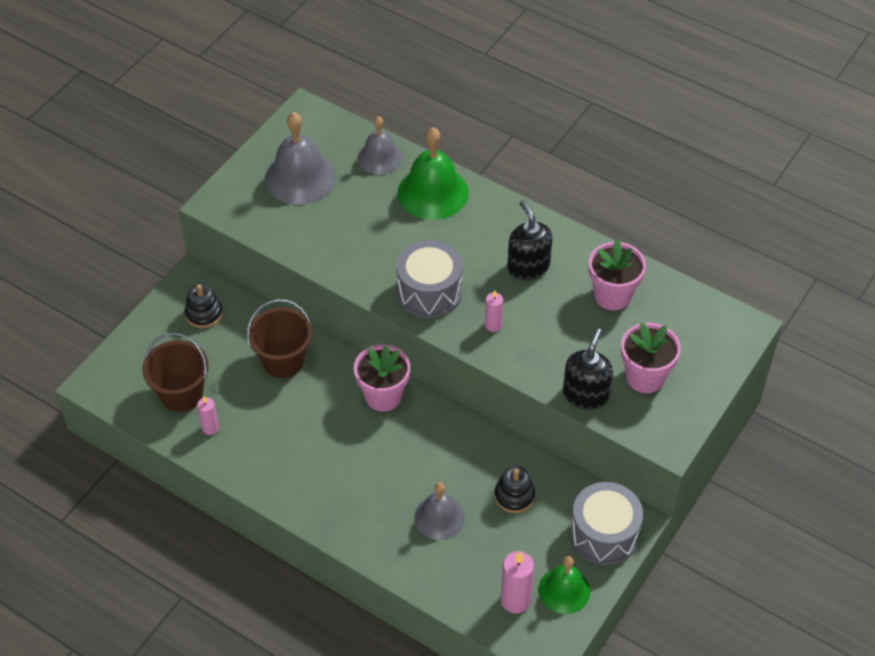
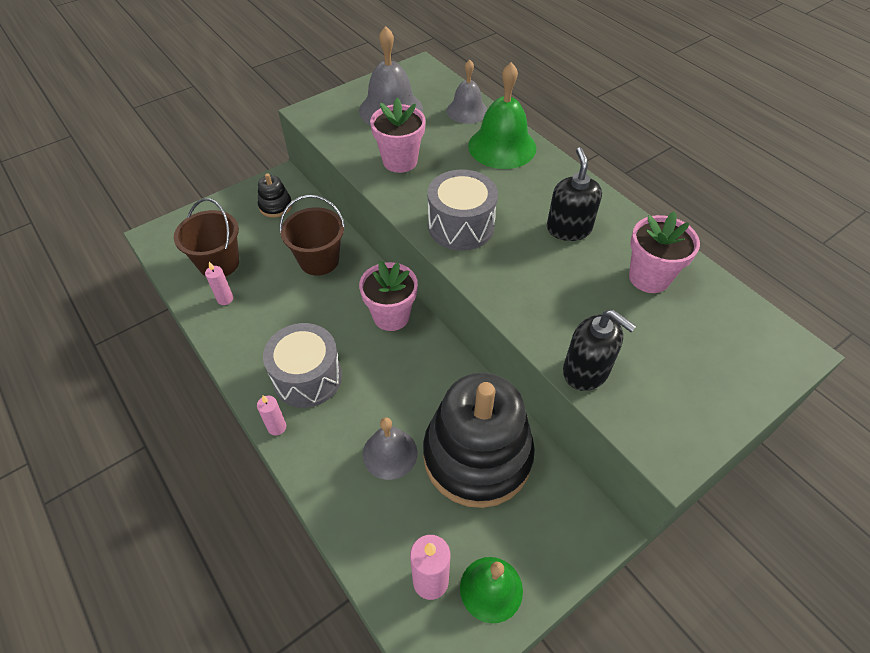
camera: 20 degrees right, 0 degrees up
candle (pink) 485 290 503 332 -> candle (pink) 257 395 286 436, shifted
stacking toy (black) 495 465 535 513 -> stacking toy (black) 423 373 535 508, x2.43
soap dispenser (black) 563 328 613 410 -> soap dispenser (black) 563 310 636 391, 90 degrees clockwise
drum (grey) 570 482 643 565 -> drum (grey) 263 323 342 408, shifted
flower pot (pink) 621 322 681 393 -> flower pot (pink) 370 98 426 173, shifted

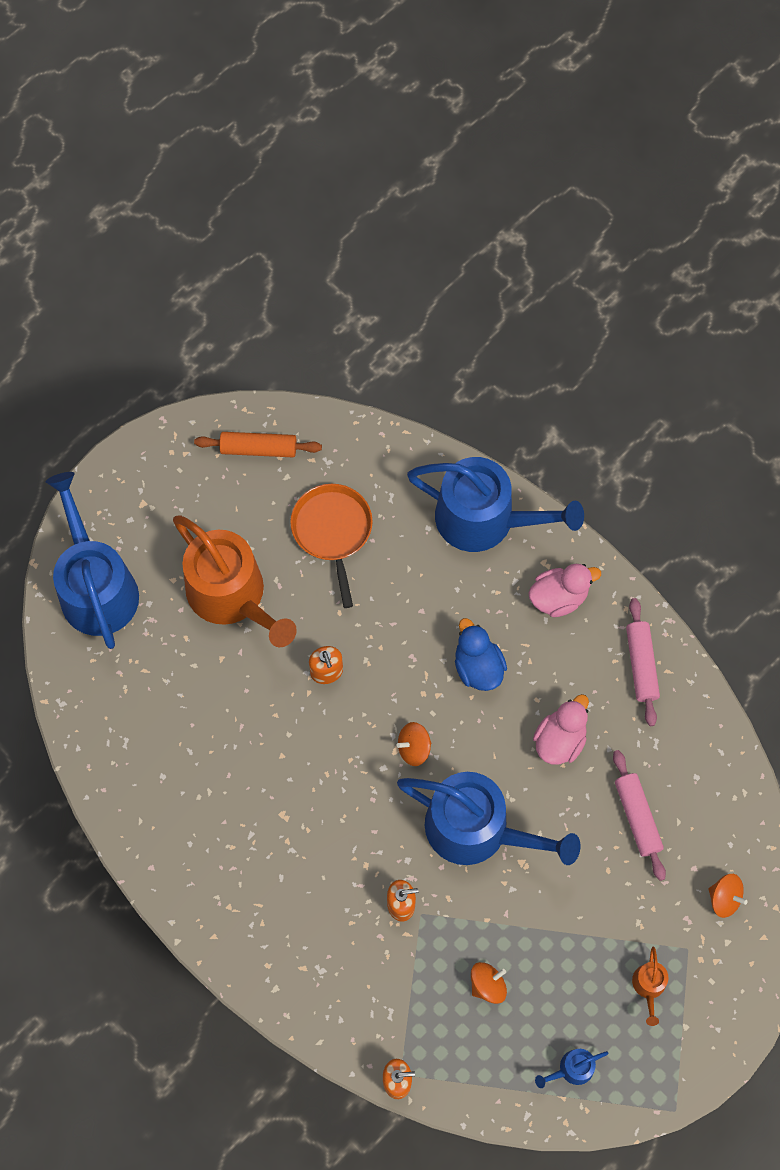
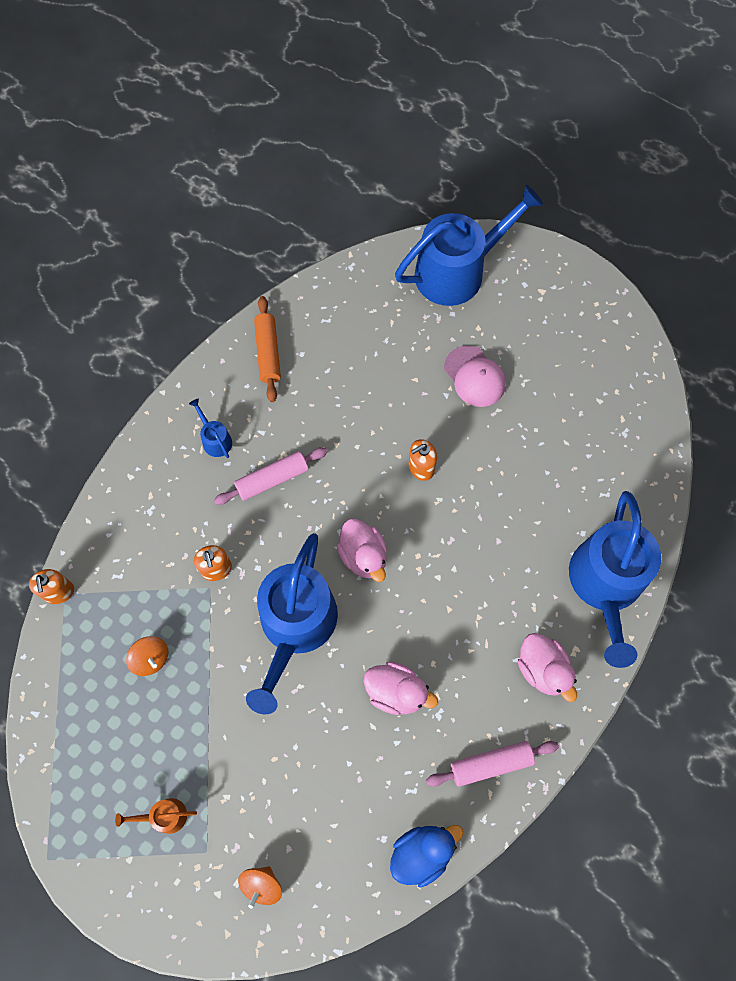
camera: 80 degrees right, 0 degrees up
watering can (orange) 173 515 297 647 -> cap (pink) 444 345 506 407
rolling pin (orange) 194 432 322 457 -> rolling pin (orange) 254 296 281 402, shifted
pan (orange) 290 484 373 608 -> none
spinning top (orange) 396 722 431 766 -> duck (pink) 336 519 387 582
duck (blue) 455 618 507 691 -> duck (blue) 390 825 463 888, shifted
watering can (blue) 535 1049 609 1088 -> watering can (blue) 189 399 232 458, shifted
rolling pin (pink) 613 750 666 881 -> rolling pin (pink) 214 447 328 505, shifted

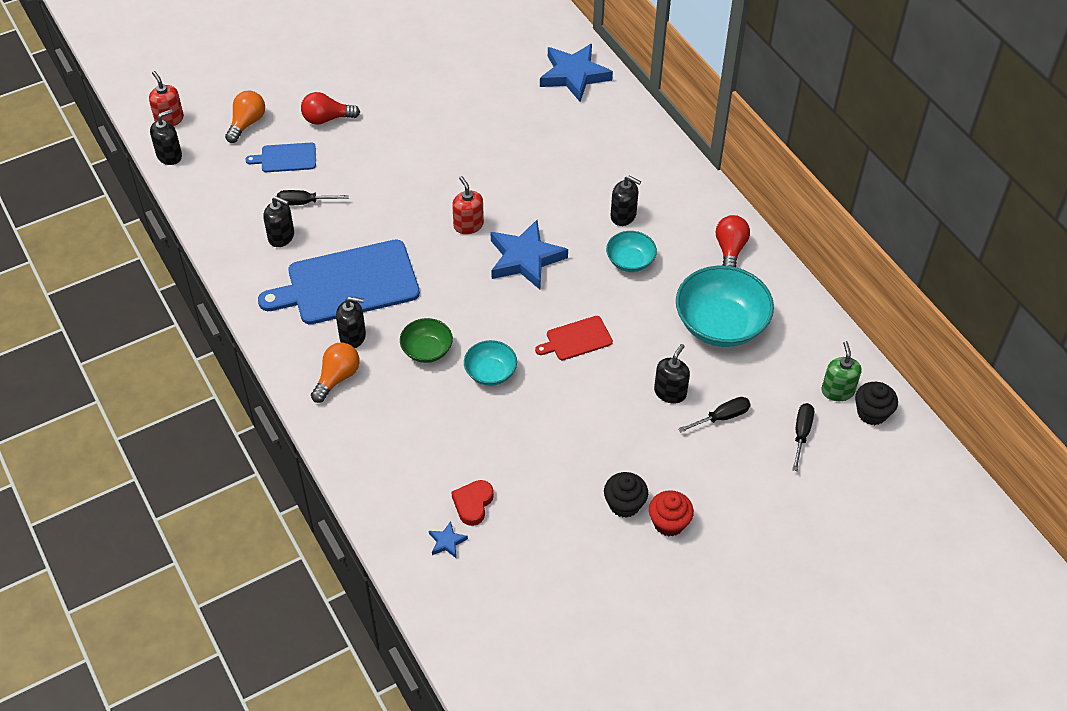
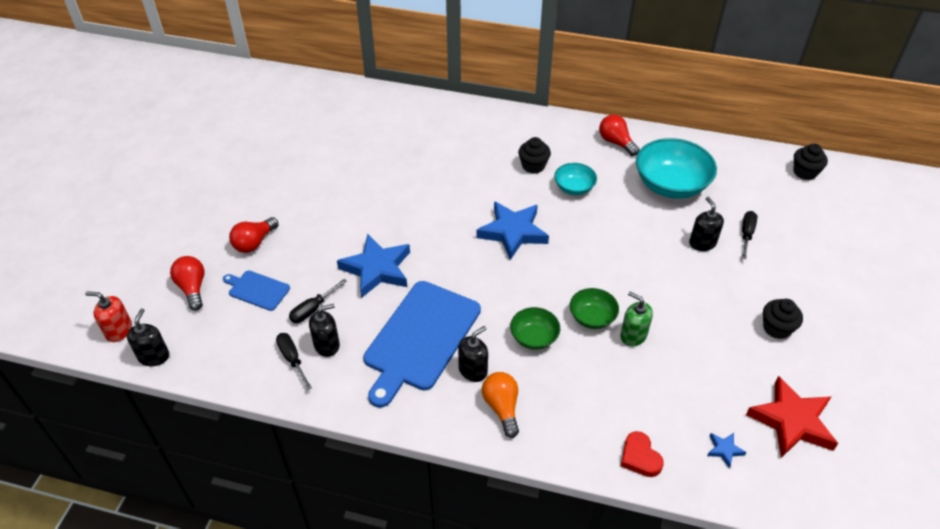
camera: 45 degrees left, 5 degrees down
light bulb (orange) 225 91 265 143 -> light bulb (red) 170 256 204 311
cutting board (blue) 245 143 316 172 -> cutting board (blue) 223 271 290 311, 75 degrees clockwise
heart (red) 451 480 494 526 -> heart (red) 621 431 664 477, shifted
soap dispenser (red) 452 176 484 234 -> none
bowl (turquoise) 464 340 517 386 -> bowl (green) 570 288 619 329
cutting board (red) 535 316 613 360 -> none
star (blue) 540 44 613 102 -> star (blue) 337 234 410 298, shifted
soap dispenser (black) 611 176 641 226 -> cupcake (black) 518 137 551 174
cupcake (red) 649 490 694 537 -> none
screwdriver (black) 792 403 814 471 -> screwdriver (black) 276 333 312 390, shifted
soap dispenser (green) 821 341 861 401 -> soap dispenser (green) 620 292 653 347, shifted
none -> star (red) 746 376 838 458

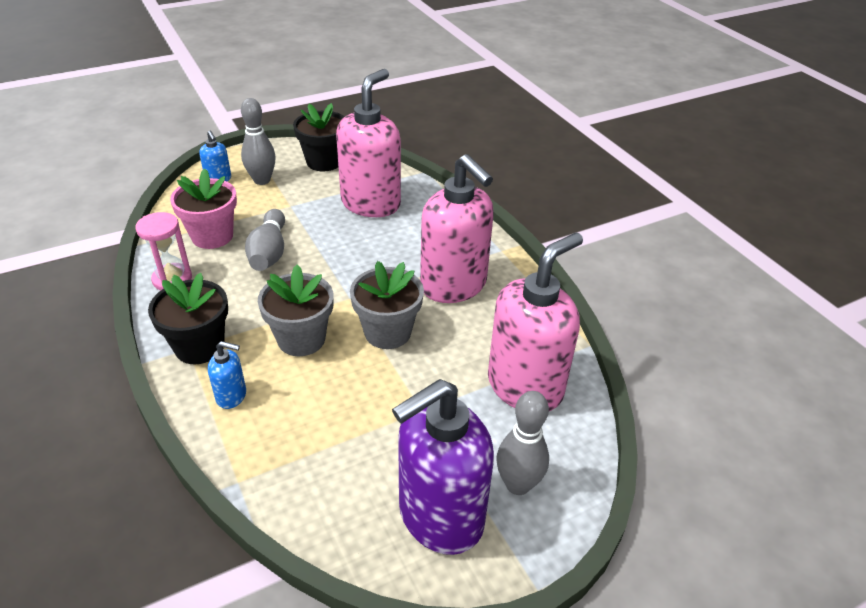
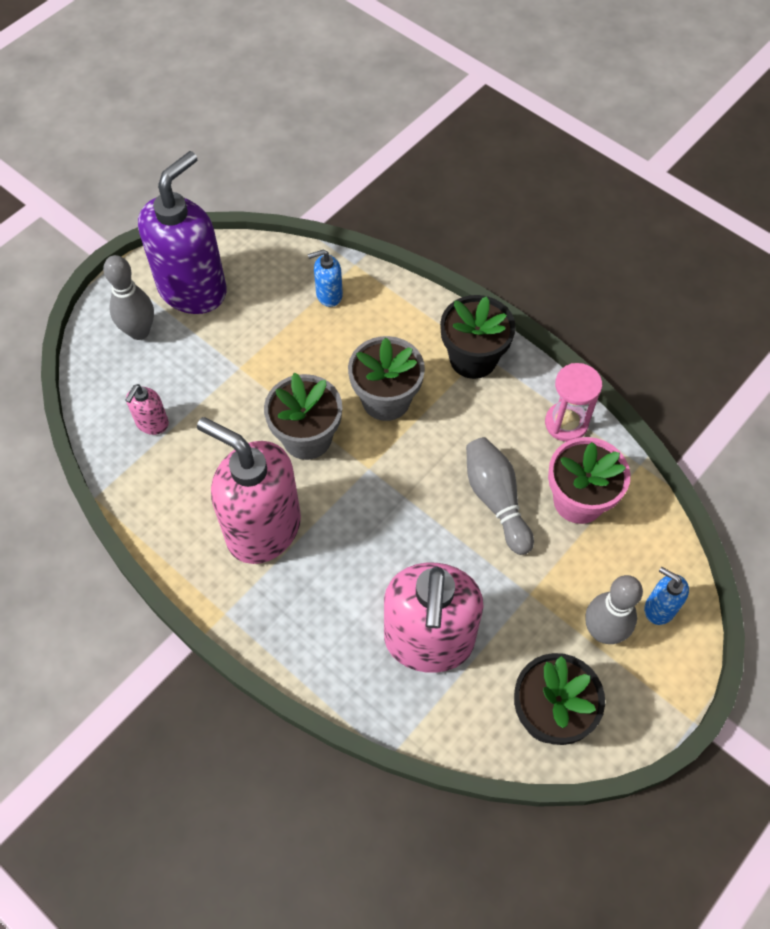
camera: 160 degrees right, 20 degrees up
soap dispenser (blue) 208 341 246 409 -> soap dispenser (blue) 308 250 343 307, shifted
soap dispenser (pink) 488 232 583 411 -> soap dispenser (pink) 125 384 169 435, x0.43

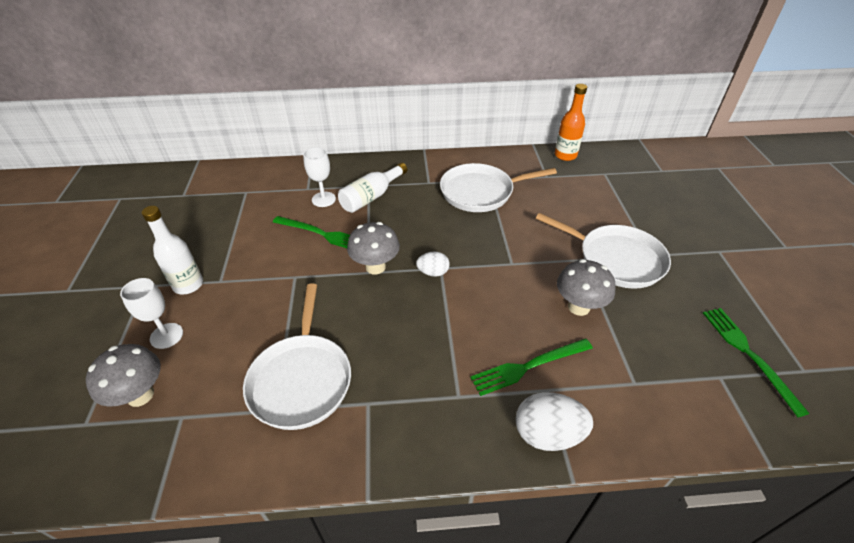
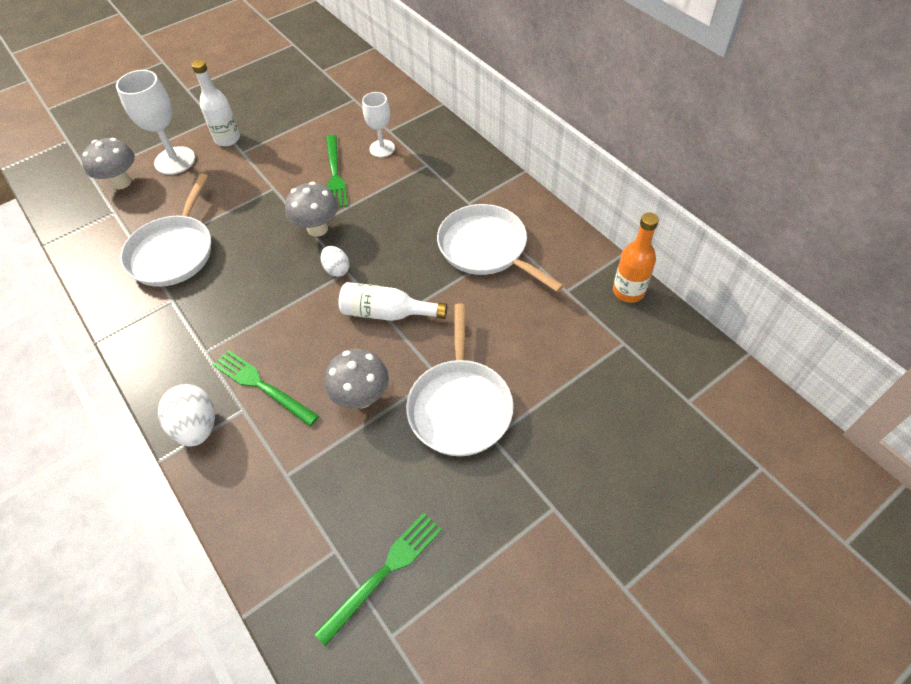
camera: 60 degrees right, 10 degrees up
goblet (white) 120 278 183 349 -> goblet (white) 116 70 195 175, x1.57
pan (white) 243 284 351 430 -> pan (white) 120 173 211 287, 45 degrees counterclockwise
bottle (white) 338 163 407 213 -> bottle (white) 339 282 447 321, shifted

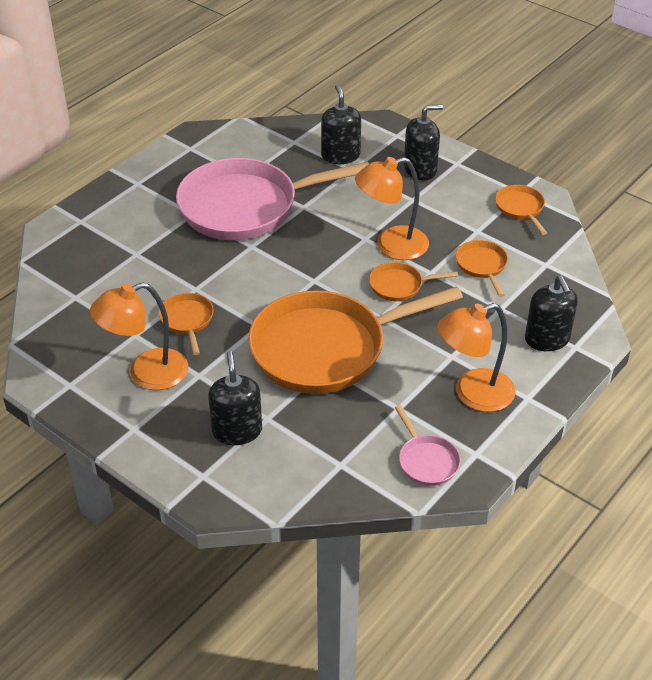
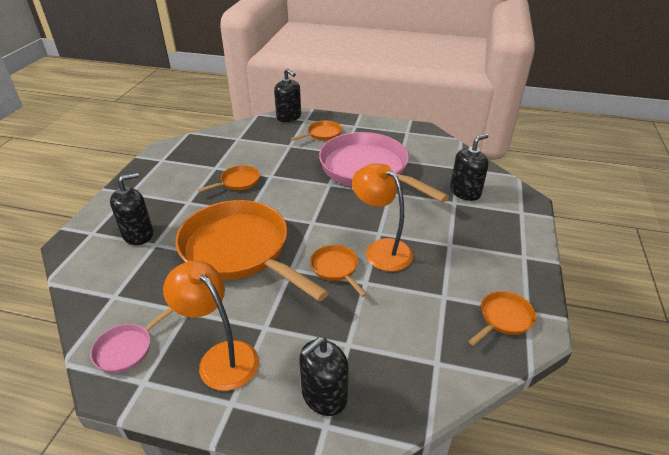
camera: 65 degrees right, 5 degrees down
lamp (orange) 90 282 188 390 -> none
soap dispenser (black) 404 104 443 180 -> soap dispenser (black) 274 68 301 122, shifted
pan (orange) 456 240 508 297 -> pan (orange) 291 121 342 141, shifted

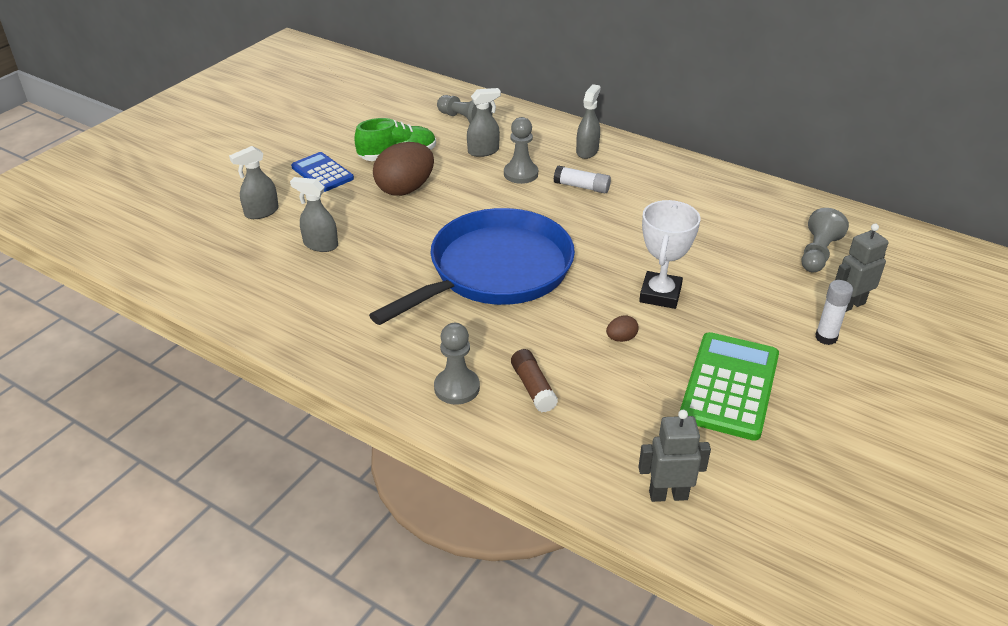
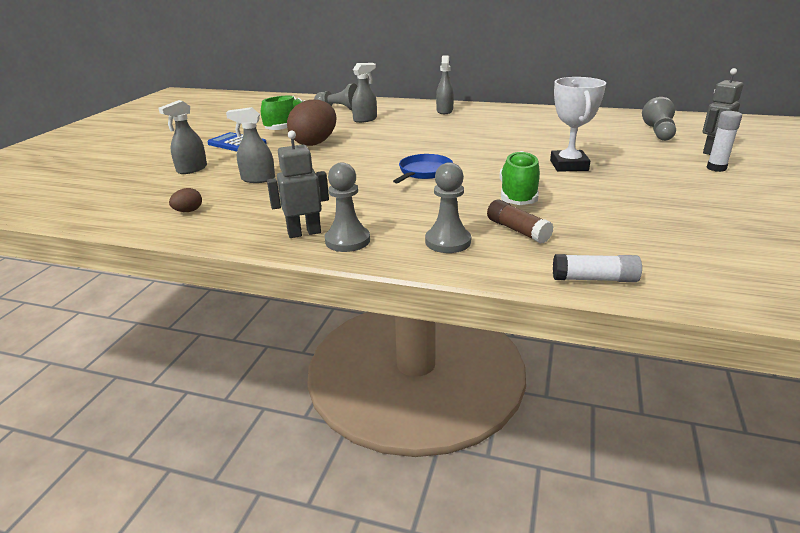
camera: 15 degrees left, 10 degrees down
pan (blue) 369 208 575 325 -> pan (blue) 393 154 453 183, x0.43
pawn (grey) 504 117 538 184 -> pawn (grey) 325 162 370 252, shifted
glue stick (white) 553 165 611 193 -> glue stick (white) 553 254 642 282, shifted
egg (brown) 606 316 639 342 -> egg (brown) 169 188 202 212, shifted
robot (grey) 638 410 711 502 -> robot (grey) 267 131 329 238, shifted
calculator (green) 680 332 779 441 -> none
none -> shoe (green) 499 151 540 205

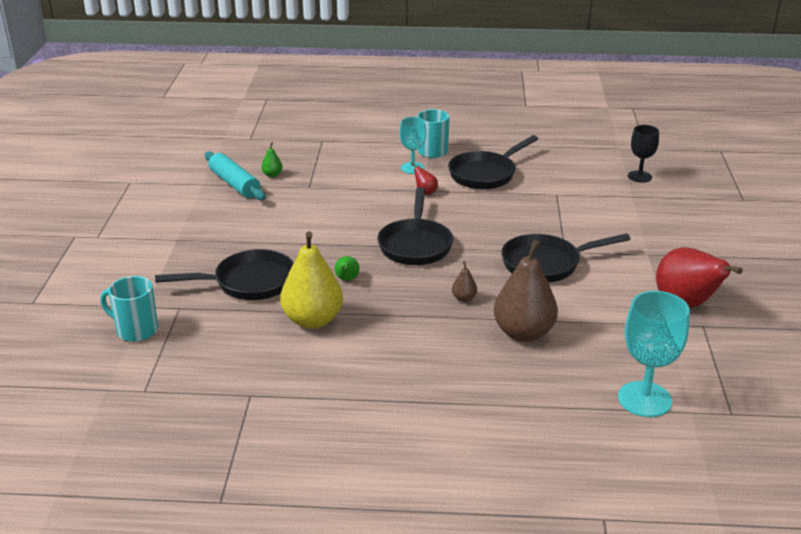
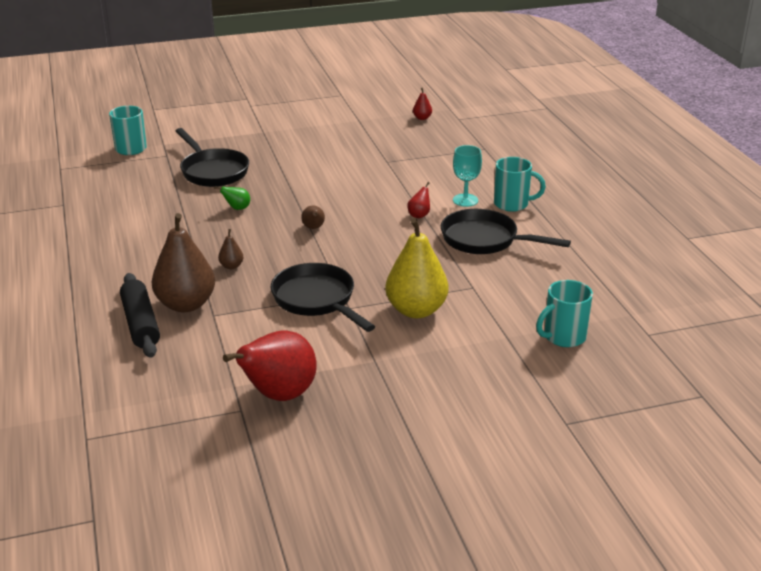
camera: 70 degrees right, 0 degrees up
rolling pin (turquoise) 205 151 266 200 -> none
pear (green) 261 142 283 177 -> none
pear (yellow) 280 231 343 329 -> pear (yellow) 385 218 448 318, shifted
pan (black) 378 187 453 265 -> pear (brown) 301 206 325 229
goblet (turquoise) 618 291 690 417 -> none
goblet (black) 628 125 659 183 -> mug (turquoise) 536 280 593 347
none -> rolling pin (black) 120 273 160 358
none -> pear (red) 413 88 432 120

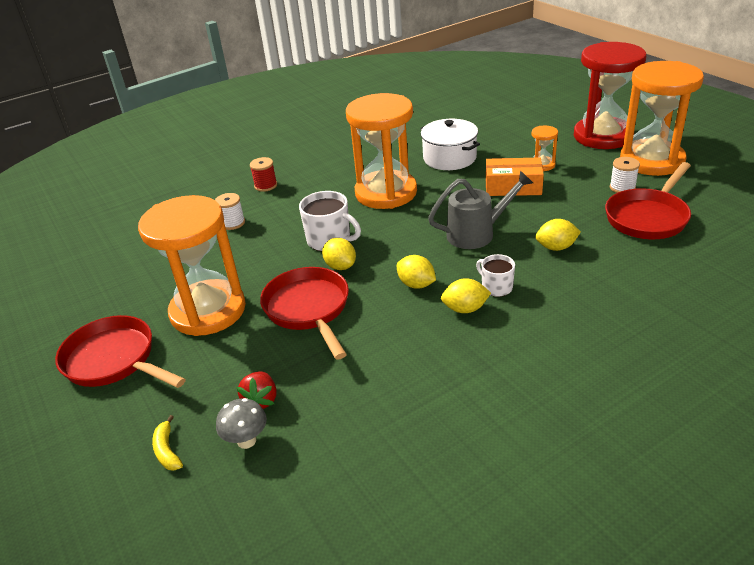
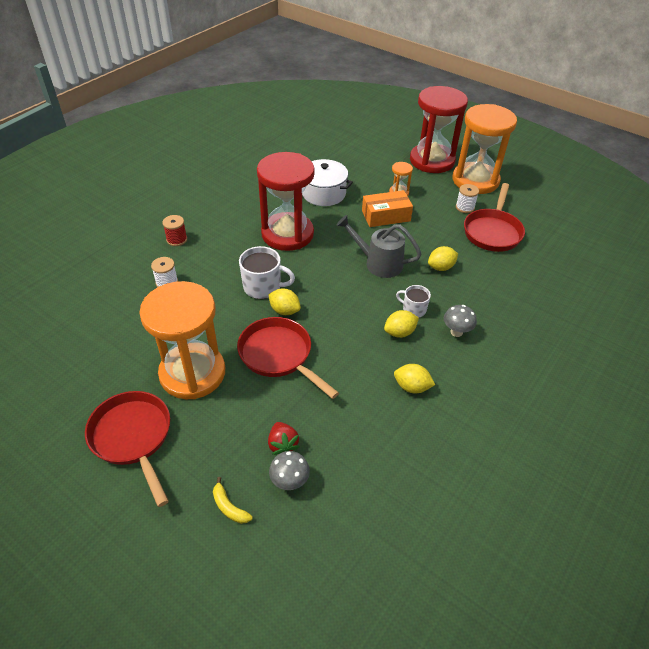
camera: 25 degrees left, 10 degrees up
pan (red) 55 315 186 388 -> pan (red) 85 391 170 507, 45 degrees clockwise
hourglass (orange) 346 93 417 209 -> hourglass (red) 257 152 315 251
lemon (yellow) 397 255 436 289 -> lemon (yellow) 394 364 435 393, shifted
watering can (grey) 428 170 533 249 -> watering can (grey) 336 215 422 278, 120 degrees counterclockwise
none -> mushroom (grey) 444 305 477 337

